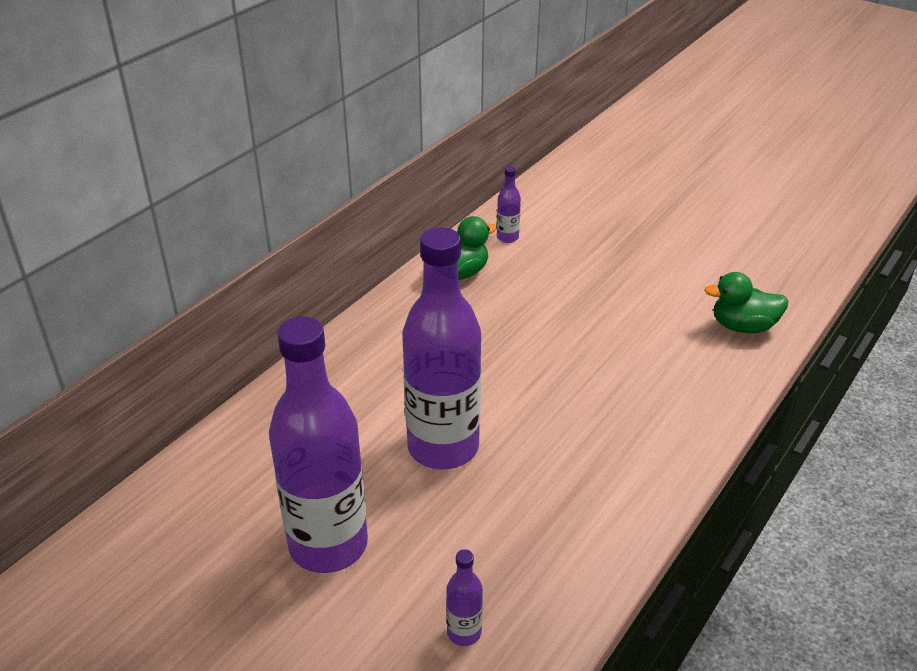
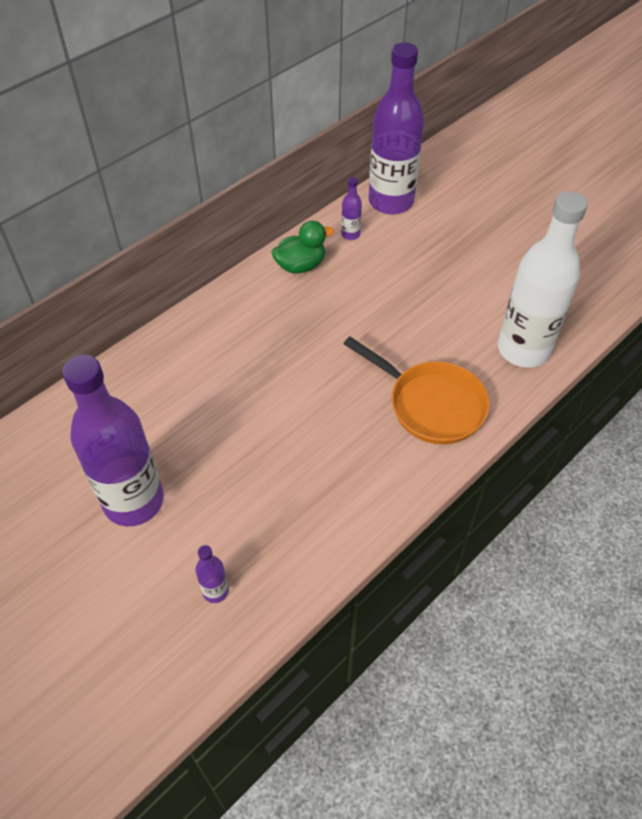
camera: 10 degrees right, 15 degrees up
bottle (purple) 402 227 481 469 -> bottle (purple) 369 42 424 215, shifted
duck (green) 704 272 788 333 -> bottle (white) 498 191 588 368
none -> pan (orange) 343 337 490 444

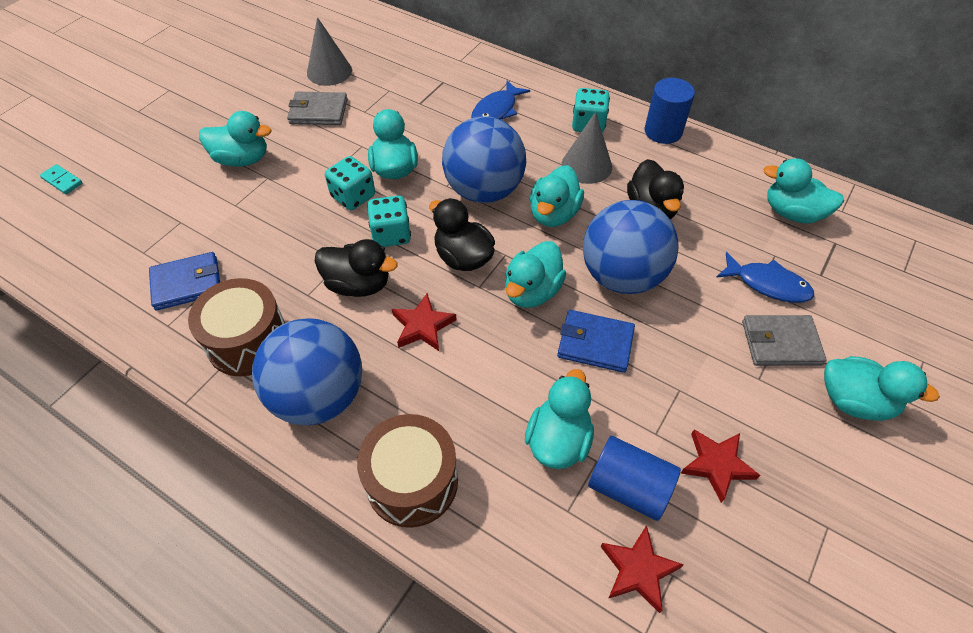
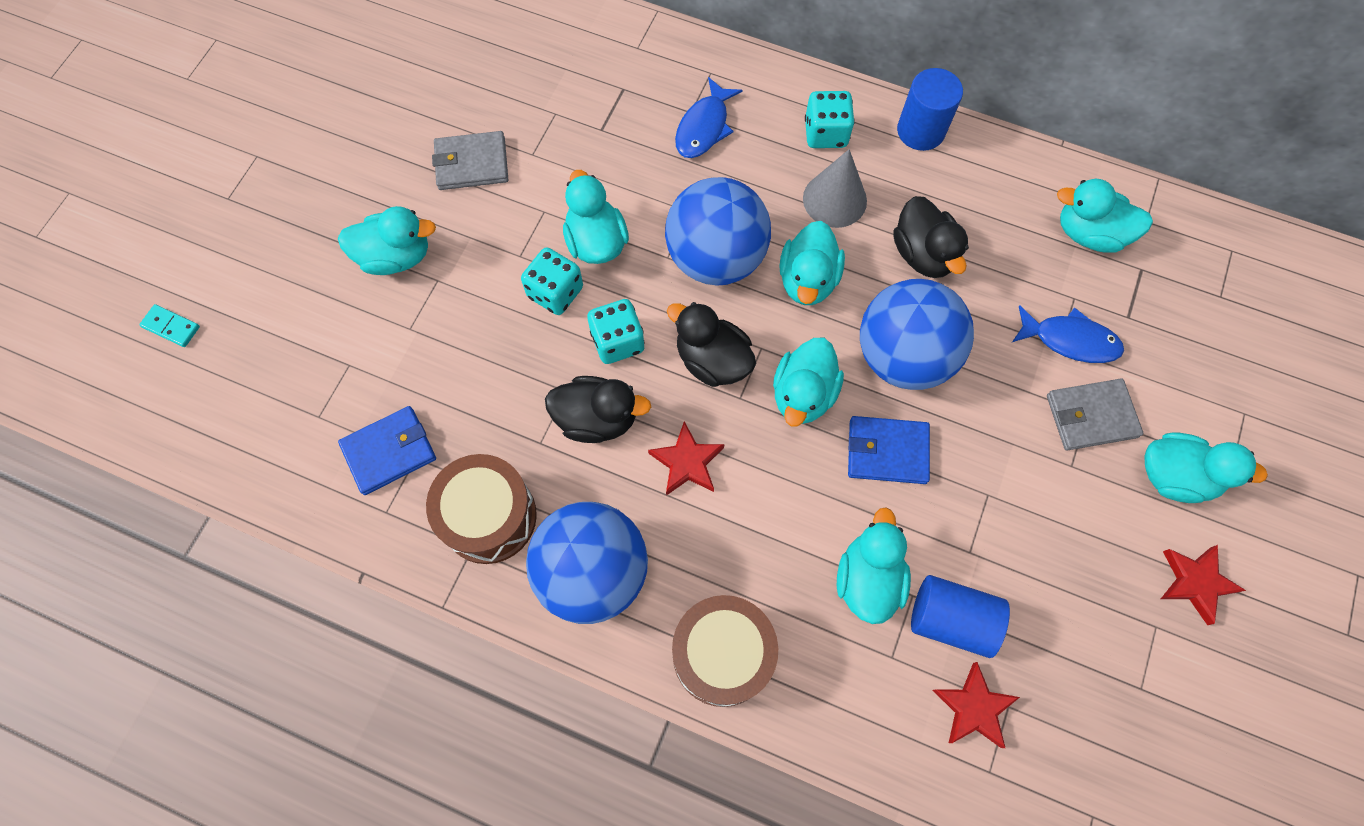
camera: 10 degrees left, 15 degrees up
cone (grey) 307 17 352 86 -> none
star (red) 681 429 760 503 -> star (red) 1161 545 1246 625, shifted

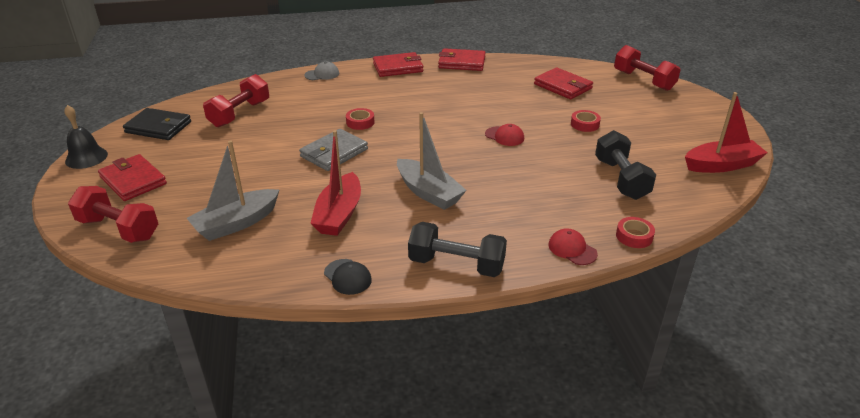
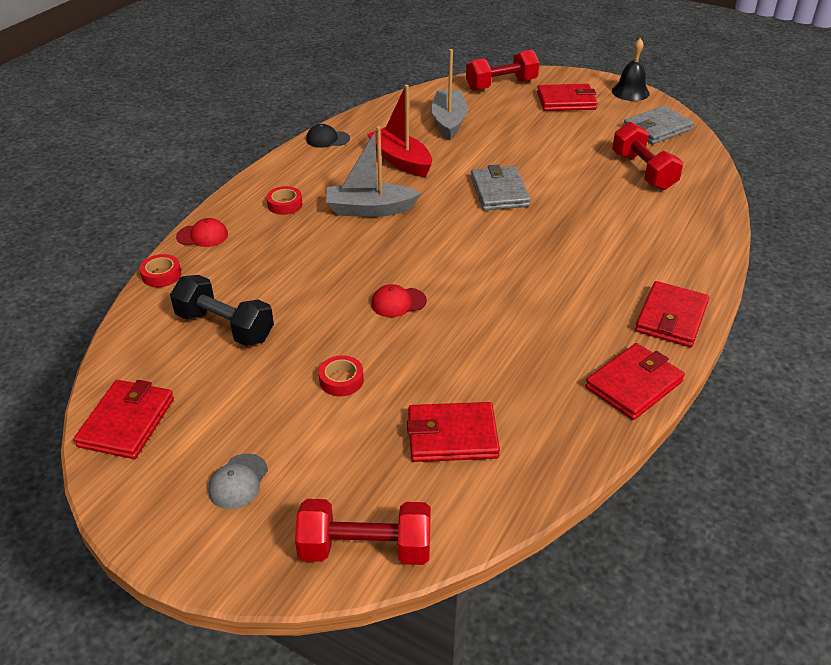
camera: 130 degrees right, 5 degrees up
wallet (black) 123 108 191 140 -> wallet (grey) 623 106 694 145
cap (grey) 304 62 339 80 -> cap (grey) 208 454 268 509, shifted
tape (red) 346 108 375 130 -> tape (red) 266 186 303 215, shifted
dumbbell (black) 408 222 507 277 -> none
boat (red) 685 92 767 173 -> wallet (red) 74 380 174 459

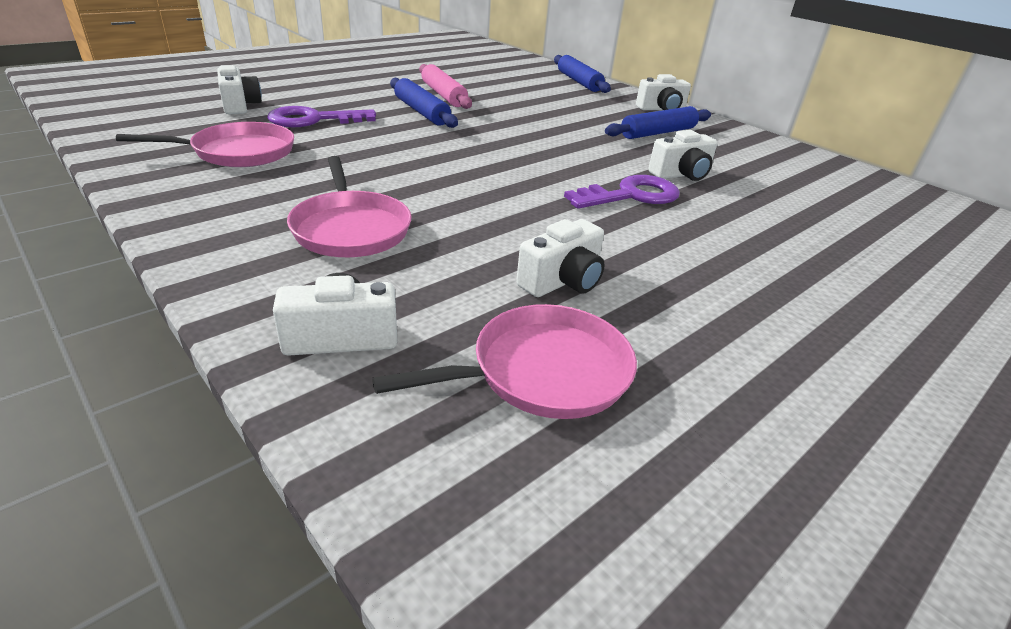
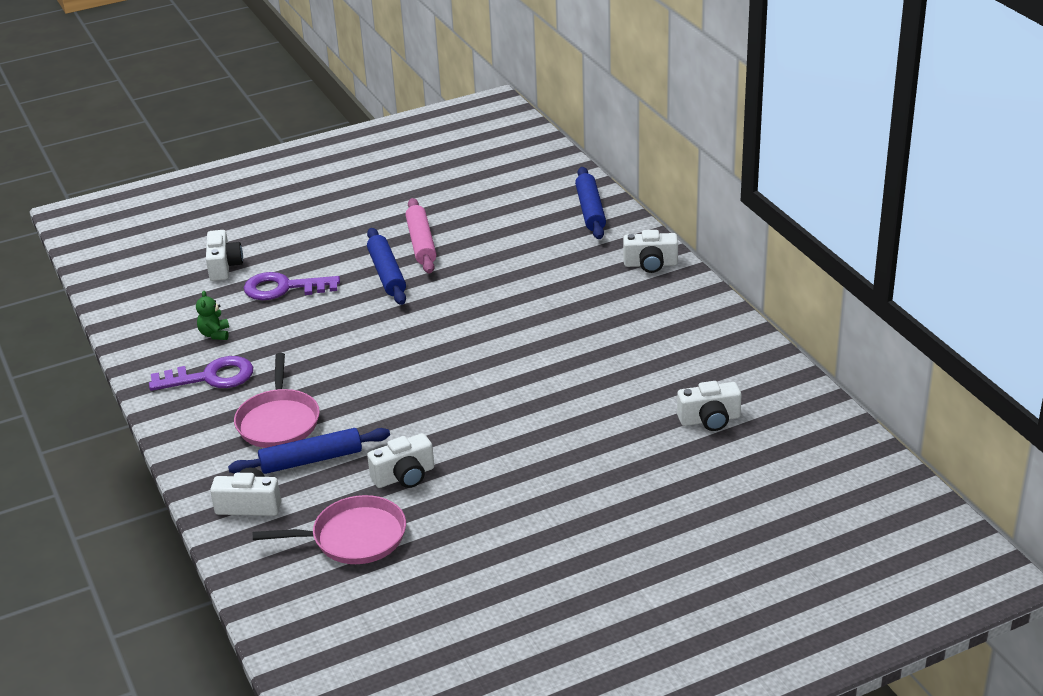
camera: 20 degrees right, 0 degrees up
pan (pink) 116 122 294 167 -> teddy bear (green) 196 291 229 340
key (purple) 564 175 680 209 -> key (purple) 149 356 253 391, shifted
rolling pin (blue) 605 106 711 139 -> rolling pin (blue) 228 428 390 474, shifted
camera (white) 648 130 717 181 -> camera (white) 677 381 741 431, shifted

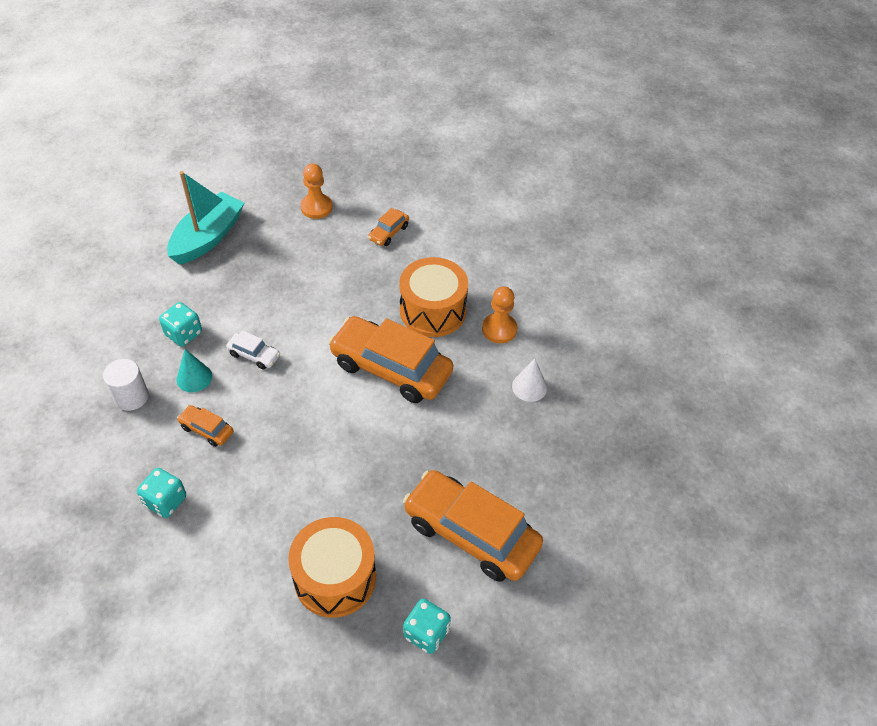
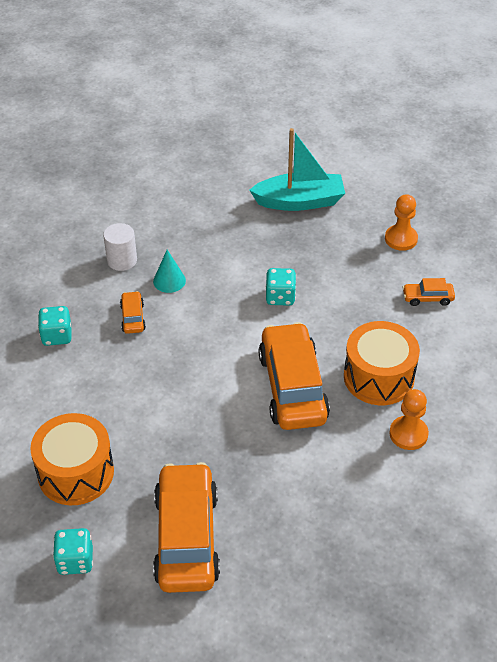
camera: 55 degrees right, 5 degrees down
dice (turquoise) 159 302 202 347 -> dice (turquoise) 266 268 296 306, shifted
car (white) 226 330 280 370 -> none
cone (white) 512 359 547 402 -> none

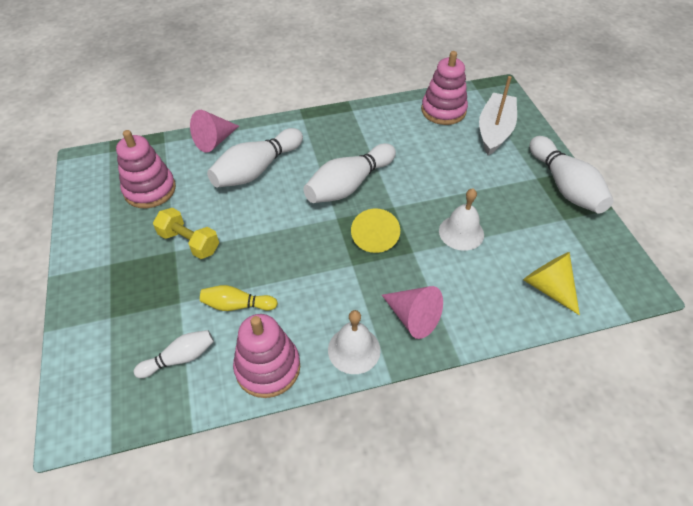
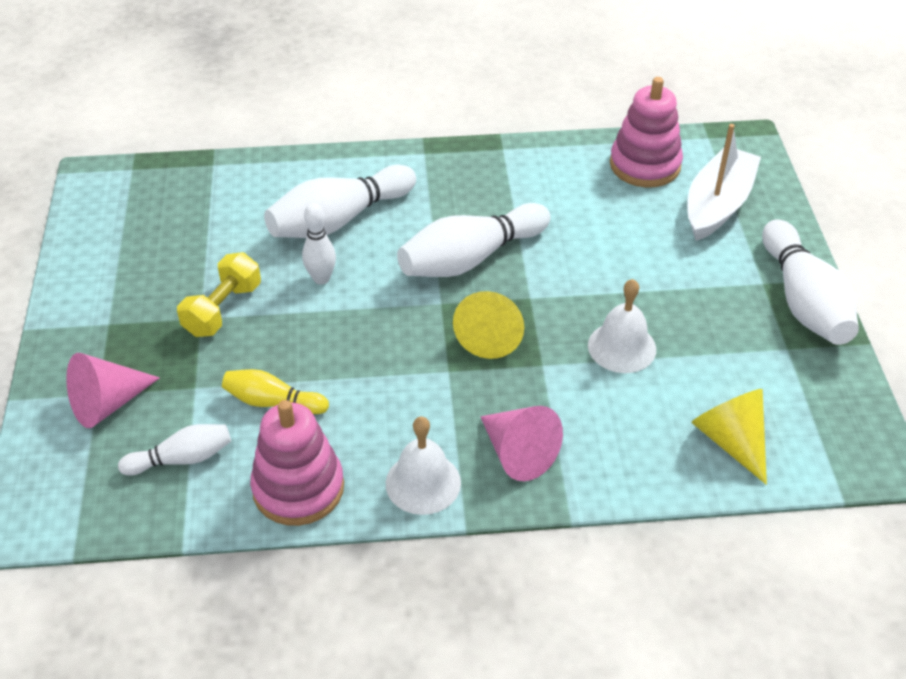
camera: 10 degrees right, 5 degrees down
stacking toy (pink) 116 130 176 208 -> none
dumbbell (yellow) 153 208 219 259 -> dumbbell (yellow) 177 252 261 337, 75 degrees clockwise
cone (pink) 190 110 239 153 -> cone (pink) 66 353 160 428, shifted
none -> bowling pin (white) 302 203 336 285

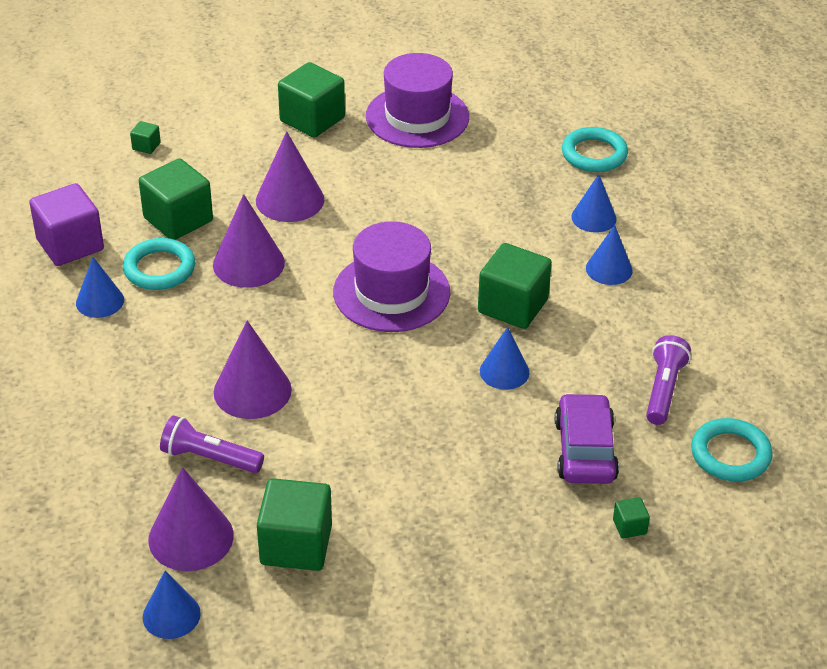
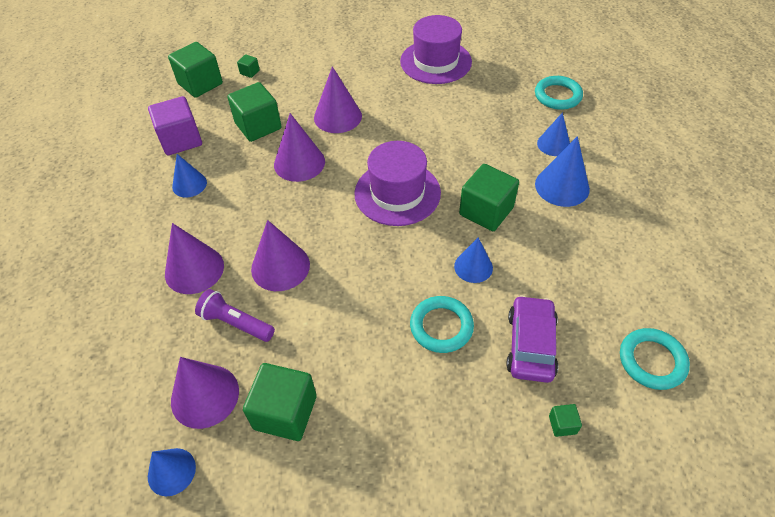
camera: 10 degrees right, 10 degrees up
ring (turquoise) 123 238 195 290 -> ring (turquoise) 410 296 474 353, shifted
cube (green) 278 62 345 138 -> cube (green) 168 42 223 98, shifted
cone (blue) 586 225 633 285 -> cone (blue) 535 136 590 207, x1.54
flashlight (purple) 646 335 691 425 -> none
none -> cone (purple) 165 223 224 294

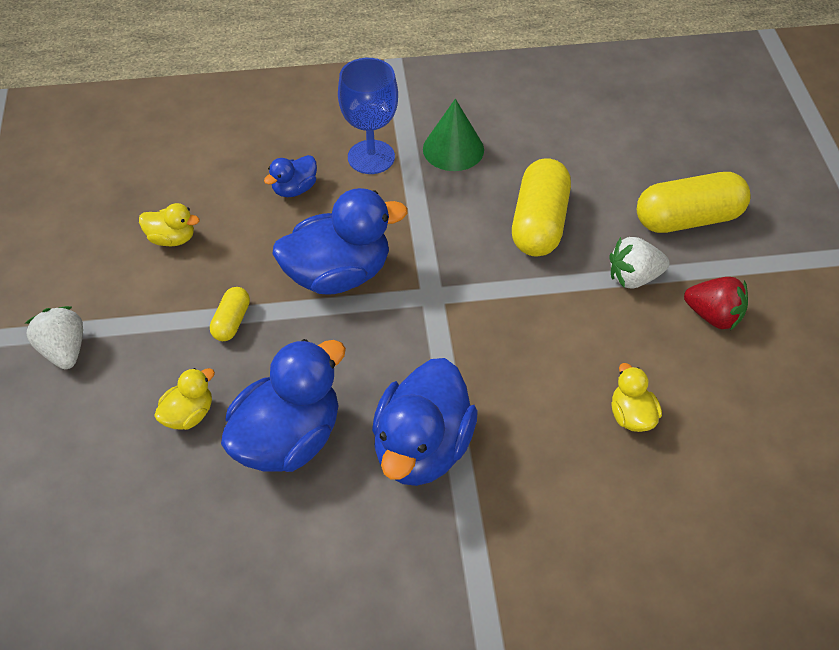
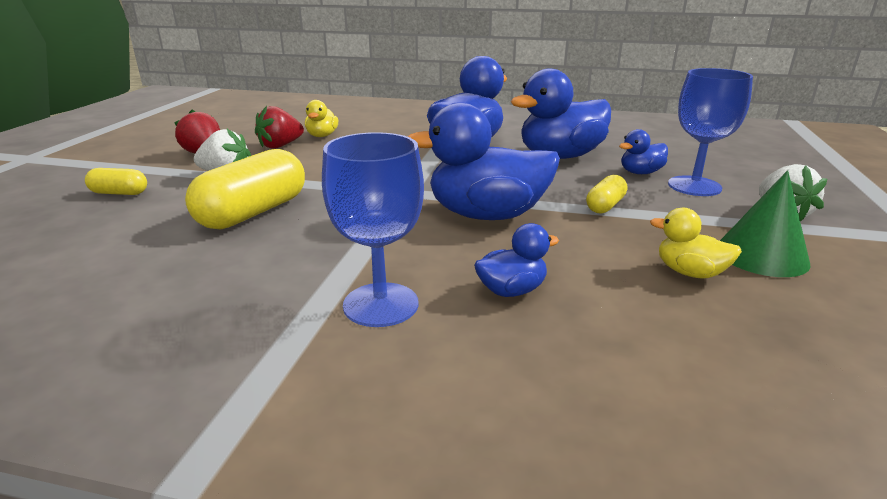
camera: 160 degrees left, 25 degrees down
duck (yellow) 154 368 215 430 -> duck (blue) 619 129 668 174
cone (green) 423 99 484 171 -> cone (green) 720 170 811 277, shifted
capsule (yellow) 637 172 750 233 -> capsule (yellow) 85 168 147 195, x0.50
none -> strawberry (red) 255 106 304 149
none -> goblet (blue) 668 68 753 196

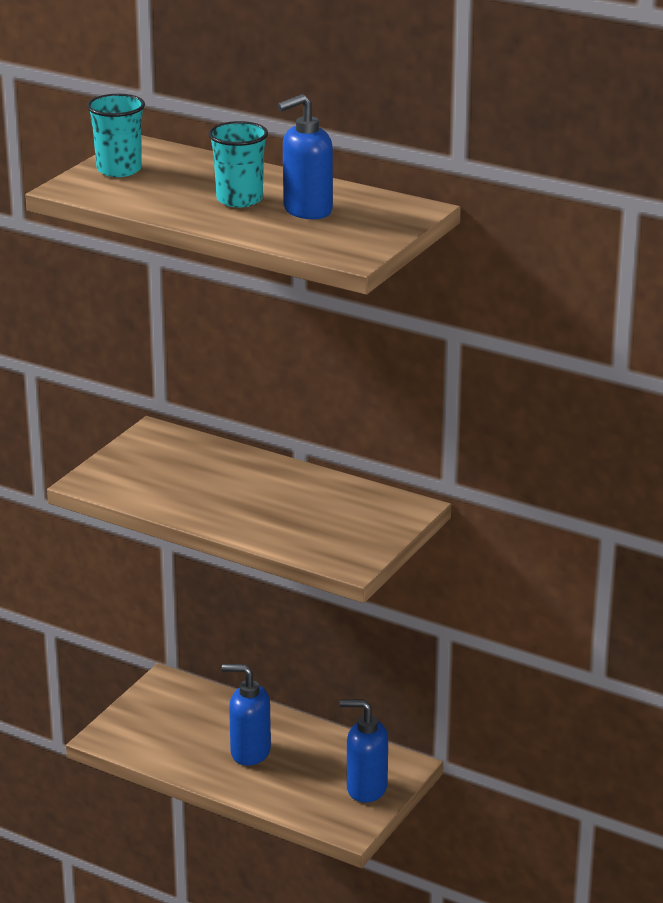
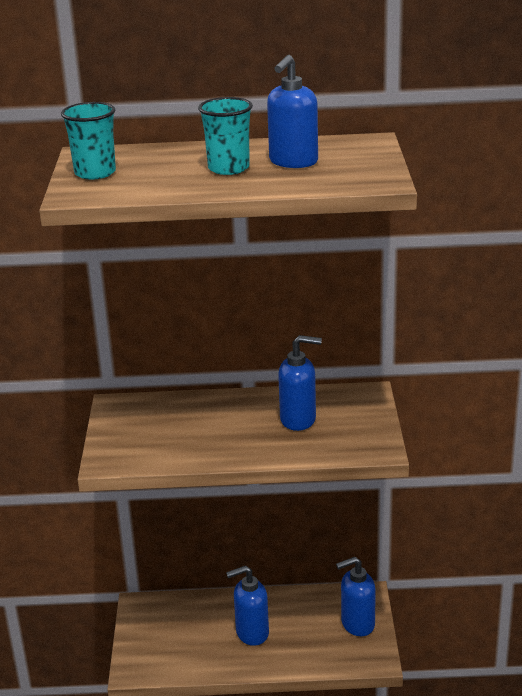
camera: 30 degrees left, 0 degrees up
none -> soap dispenser (blue) 278 335 322 431

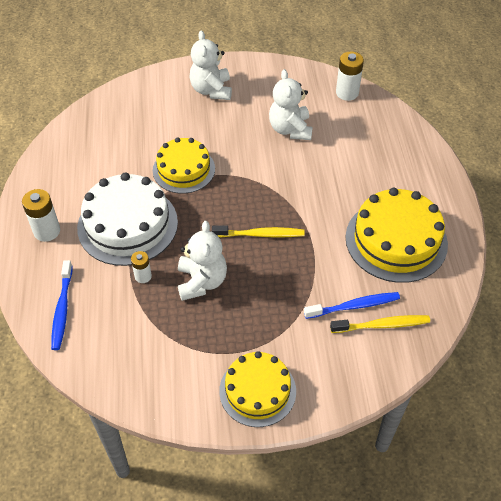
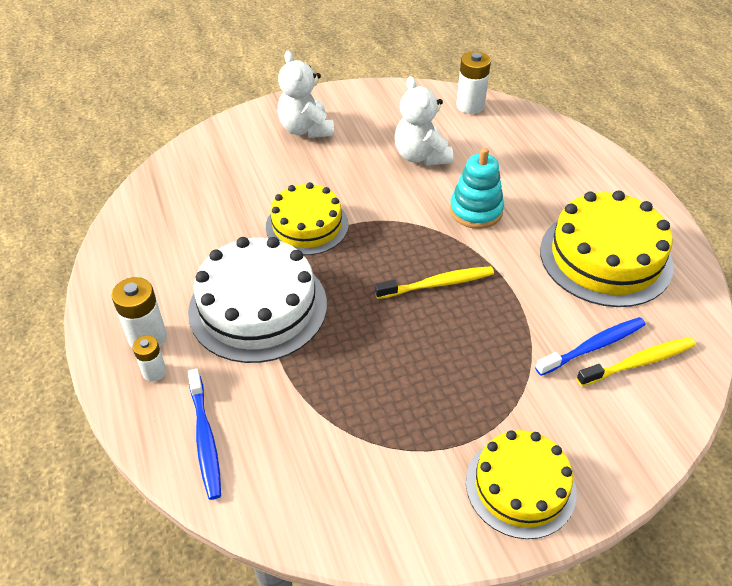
camera: 15 degrees left, 5 degrees down
battery (white) 131 251 152 283 -> battery (white) 133 335 166 382, shifted
teddy bear (white) 178 221 227 301 -> none
none -> stacking toy (turquoise) 450 148 504 229

